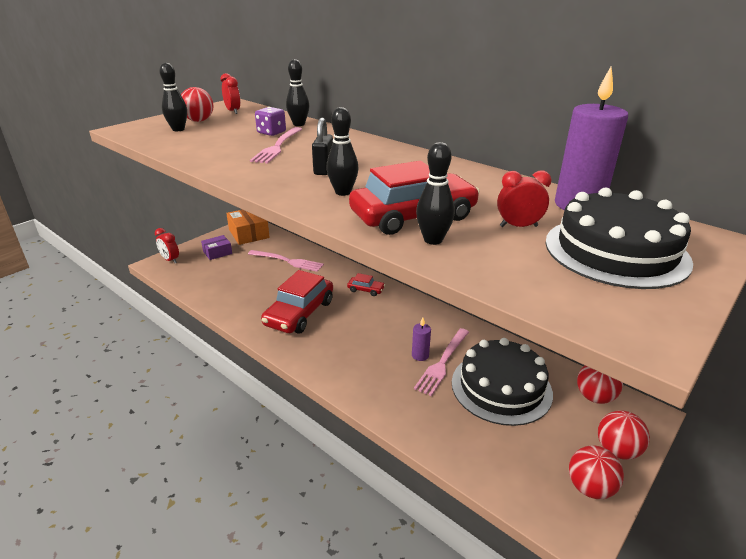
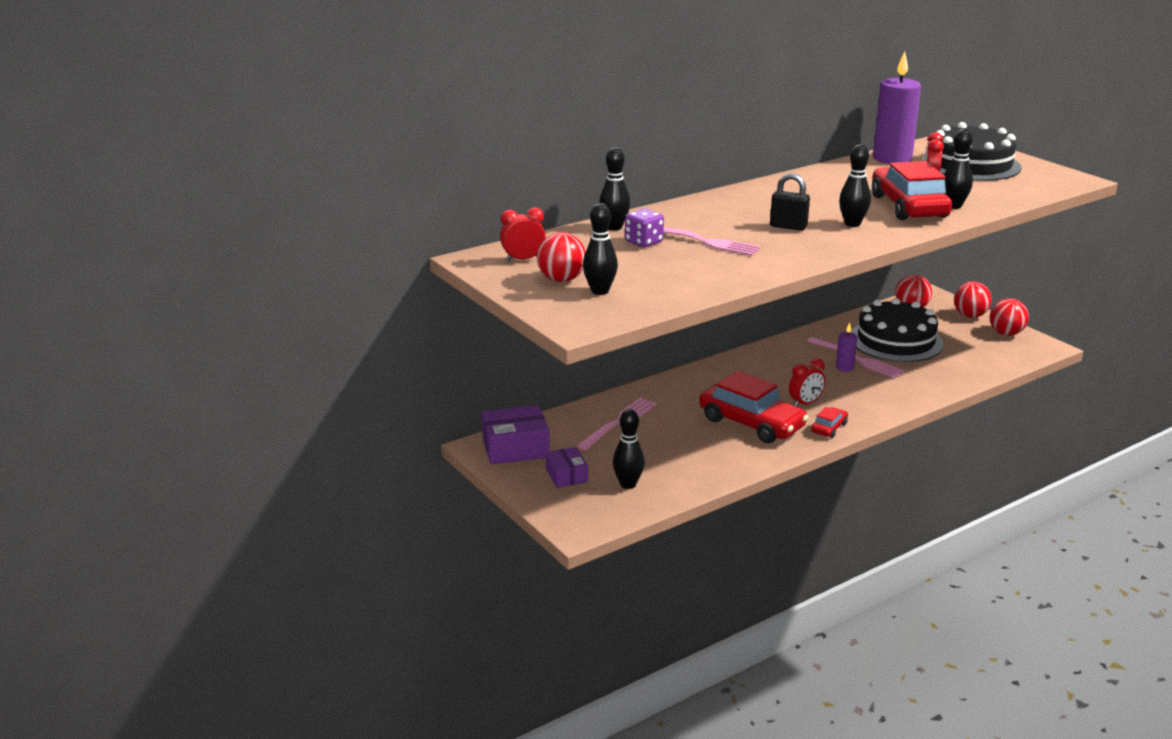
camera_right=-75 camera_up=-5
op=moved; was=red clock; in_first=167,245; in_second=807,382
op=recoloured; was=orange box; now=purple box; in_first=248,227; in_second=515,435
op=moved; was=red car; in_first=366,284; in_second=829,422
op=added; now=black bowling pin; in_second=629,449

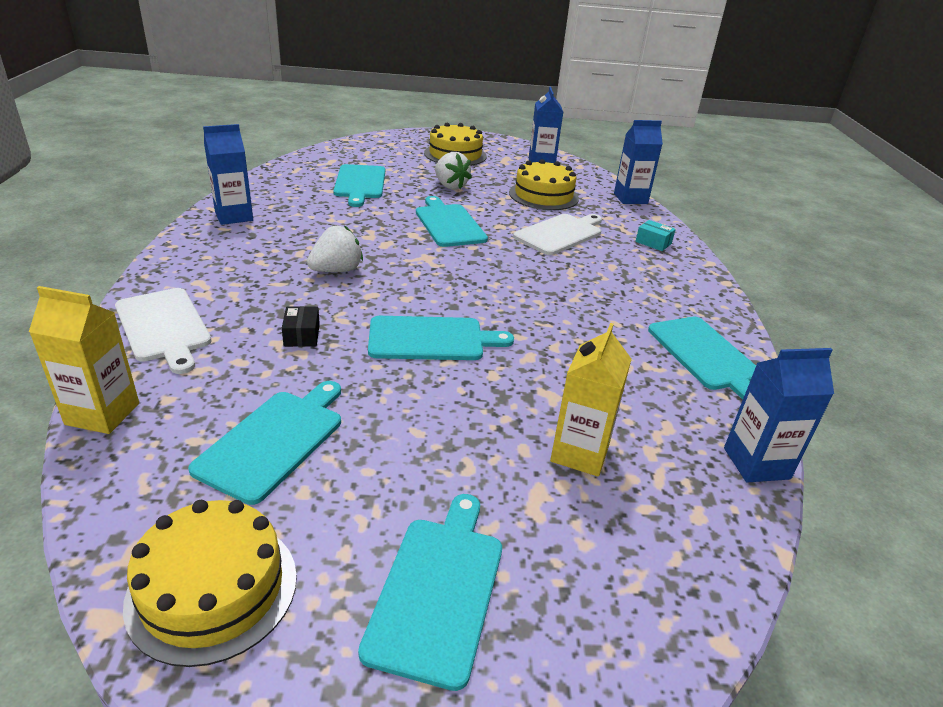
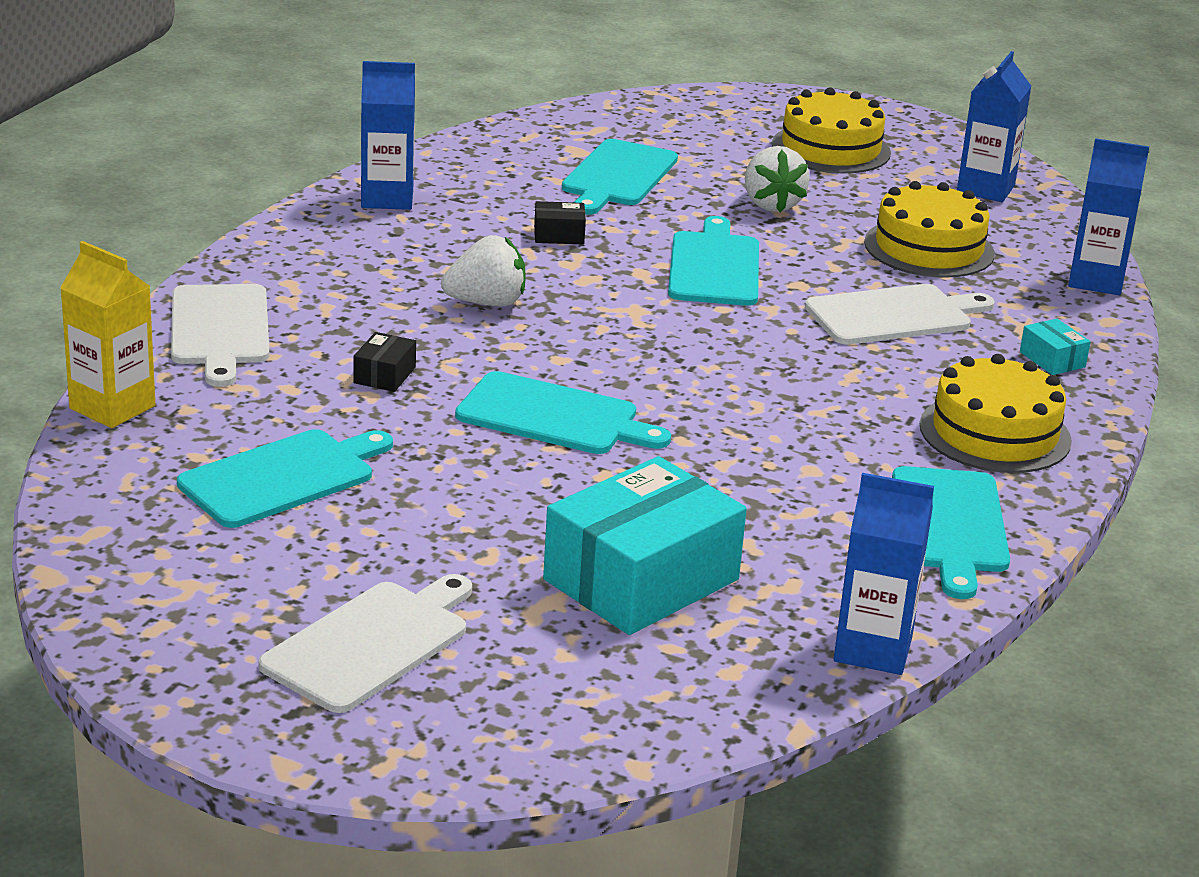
camera_right=25 camera_up=-5
op=moved; was=yellow cake; in_first=210,583; in_second=996,413
op=recoloured; was=turquoise cutting board; now=white cutting board; in_first=430,592; in_second=365,643
op=replaced; was=yellow carton; now=turquoise box; in_first=590,400; in_second=645,545
op=added; now=black box; in_second=560,223

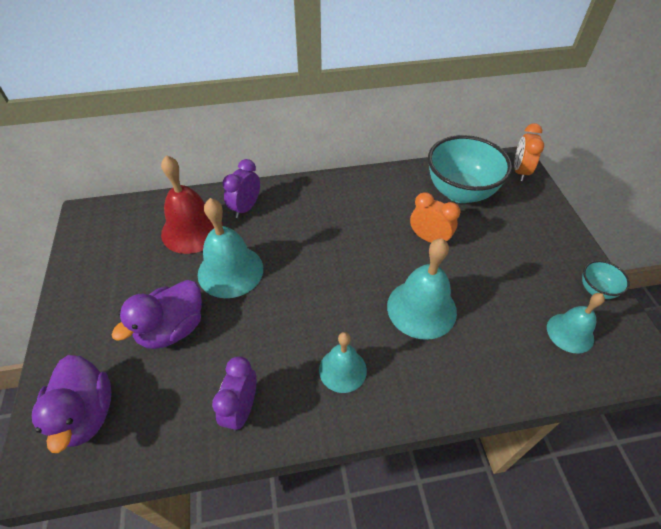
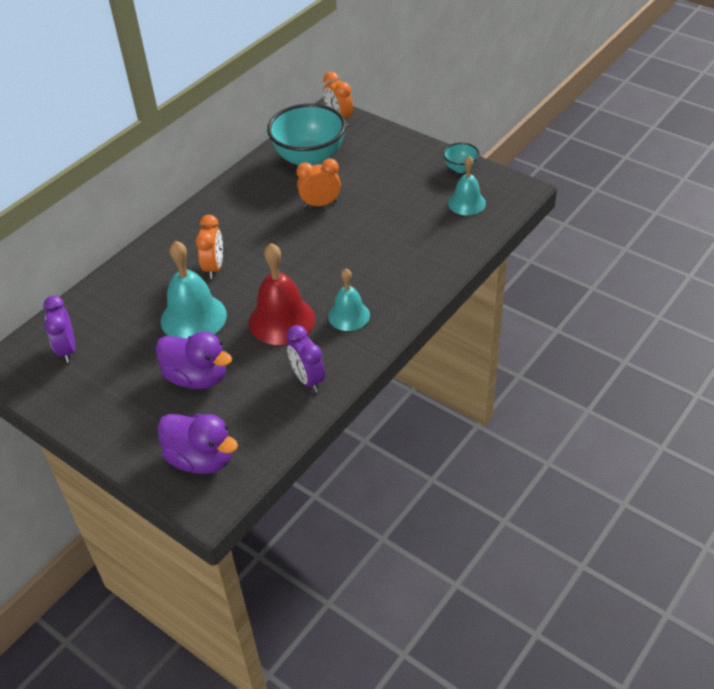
camera_right=-40 camera_up=-5
op=turned; was=purple duck; in_first=156,314; in_second=194,360; clockwise=-60
op=moved; was=red bell; in_first=192,204; in_second=282,294
op=moved; was=purple clock; in_first=241,188; in_second=59,329
op=removed; was=turquoise bell; in_first=422,289
op=added; now=orange clock; in_second=209,247

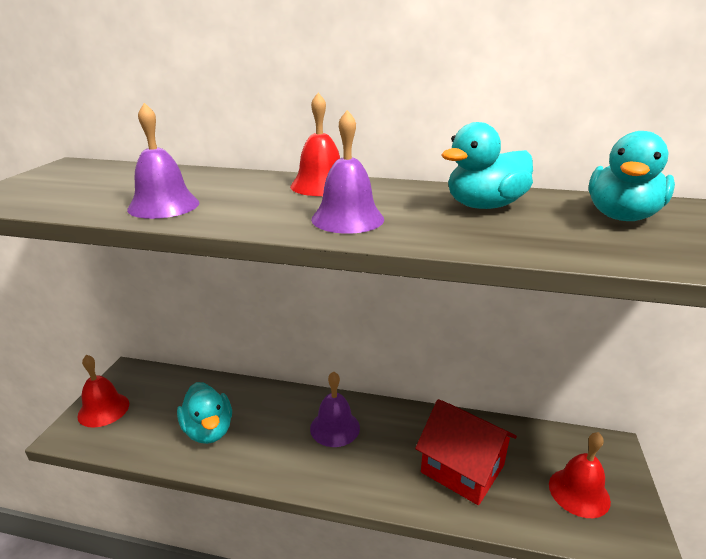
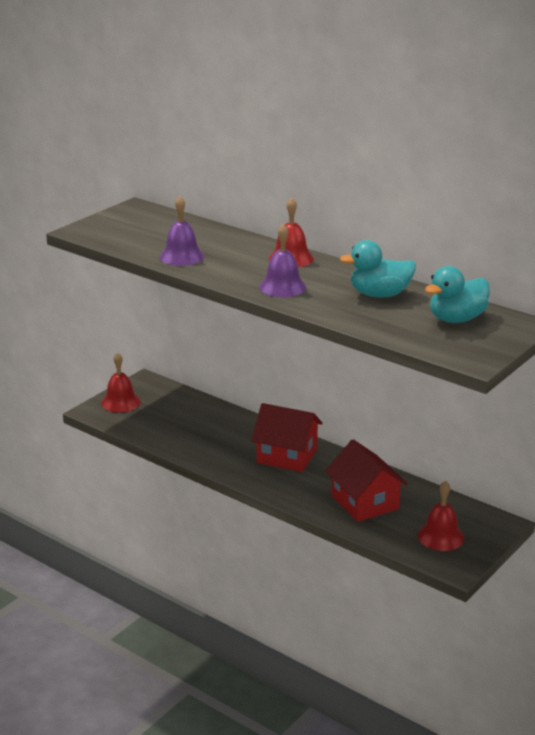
camera_right=25 camera_up=0
op=removed; was=turquoise duck; in_first=204,413
op=replaced; was=purple bell; now=red house; in_first=335,409; in_second=287,437

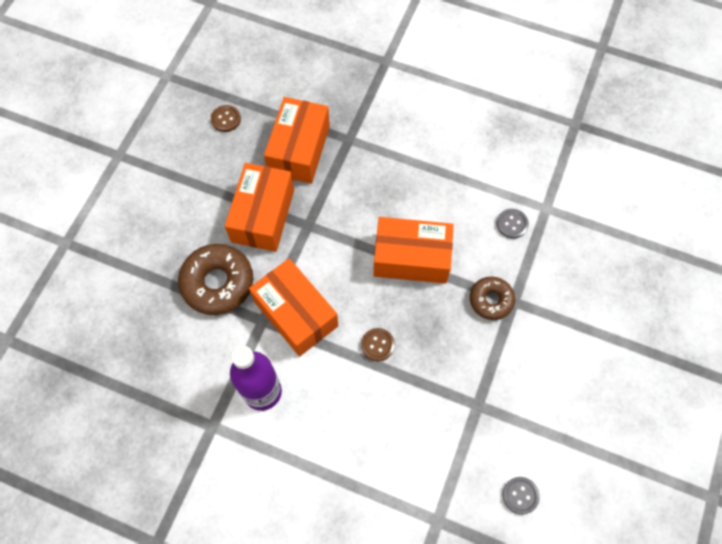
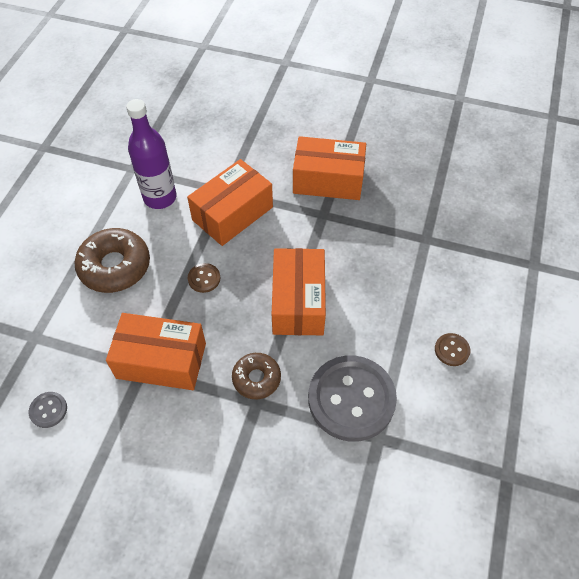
camera_right=85 camera_up=-10
op=moved; was=brown donut; in_first=215,279; in_second=112,260
op=moved; was=brown button; in_first=226,118; in_second=452,349
op=moved; was=orange box; in_first=297,140; in_second=156,351
op=resized; was=grey button; in_first=513,224; in_second=352,398; ratio=2.41

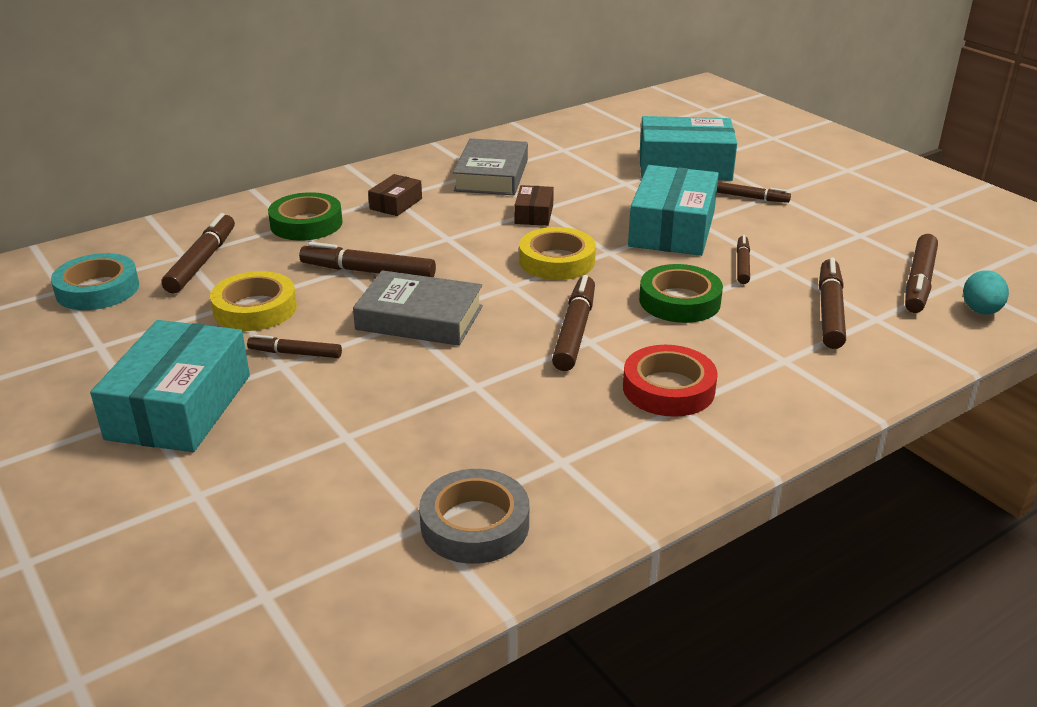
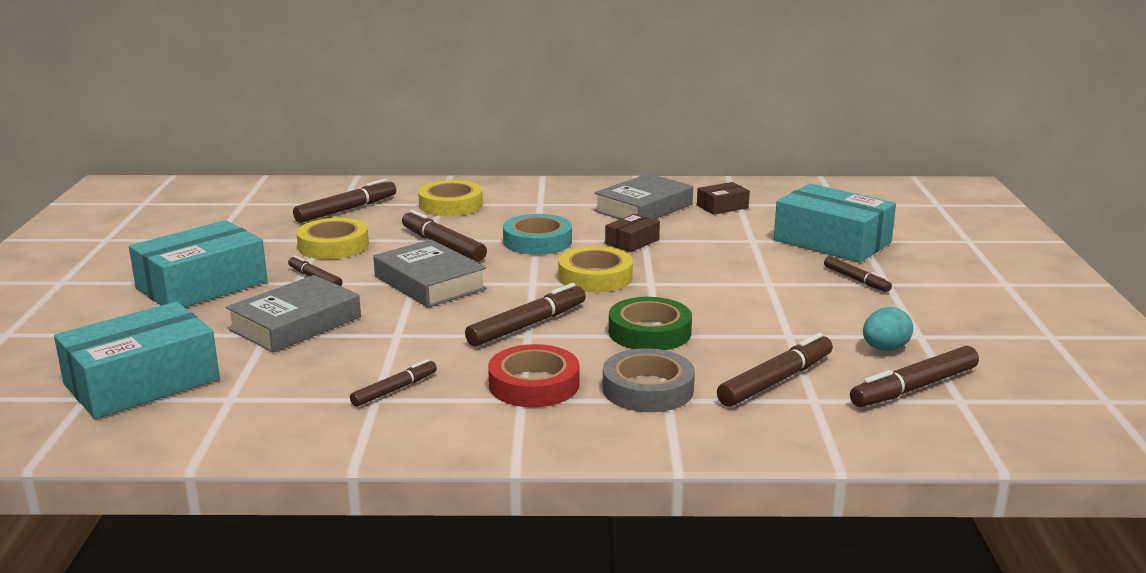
camera_right=35 camera_up=-10
op=moved; was=turquoise tape; in_first=95,281; in_second=537,234
op=recoloured; was=green tape; now=yellow tape; in_first=305,216; in_second=450,198
op=moved; was=brown box; in_first=395,195; in_second=723,198
op=moved; was=grey tape; in_first=474,516; in_second=649,380
op=moved; was=turquoise box; in_first=673,210; in_second=137,360
op=moved; was=brown marker; in_first=743,259; in_second=393,383
op=moved; was=turquoise egg; in_first=986,292; in_second=888,329
op=added; now=grey book; in_second=293,313

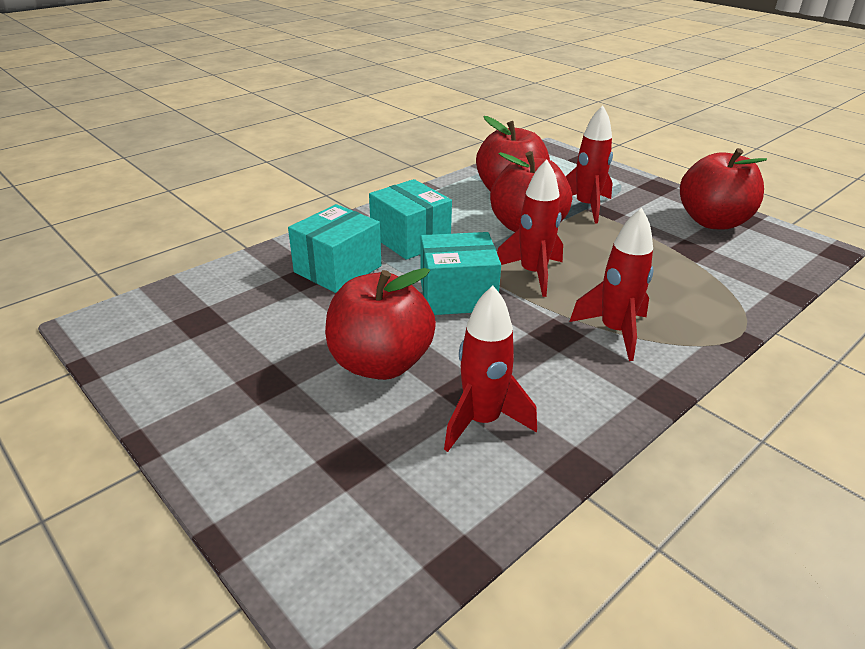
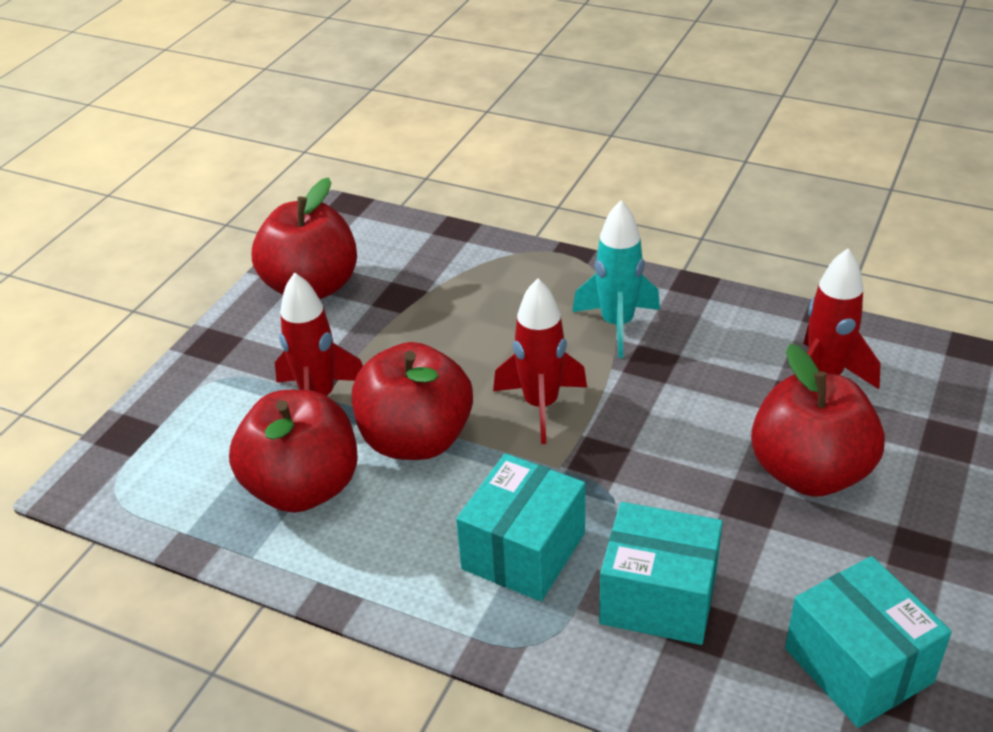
camera_right=-110 camera_up=5
op=moved; was=turquoise box; in_first=460,273; in_second=868,642
op=recoloured; was=red rocket; now=turquoise rocket; in_first=611,284; in_second=616,279

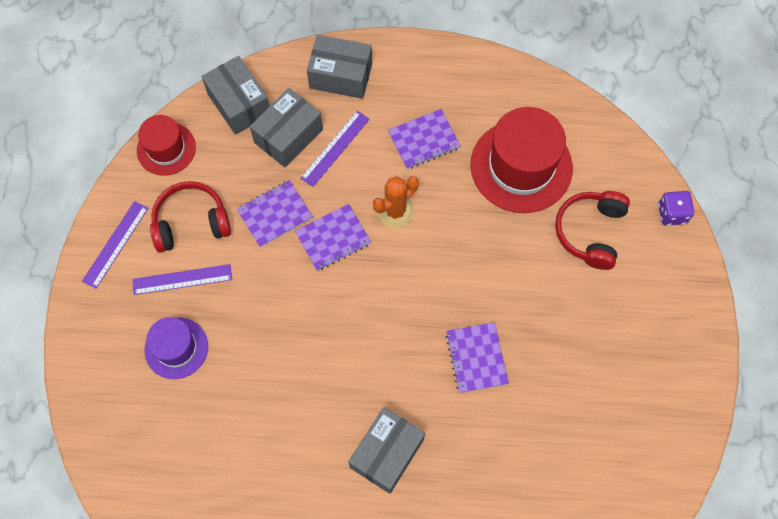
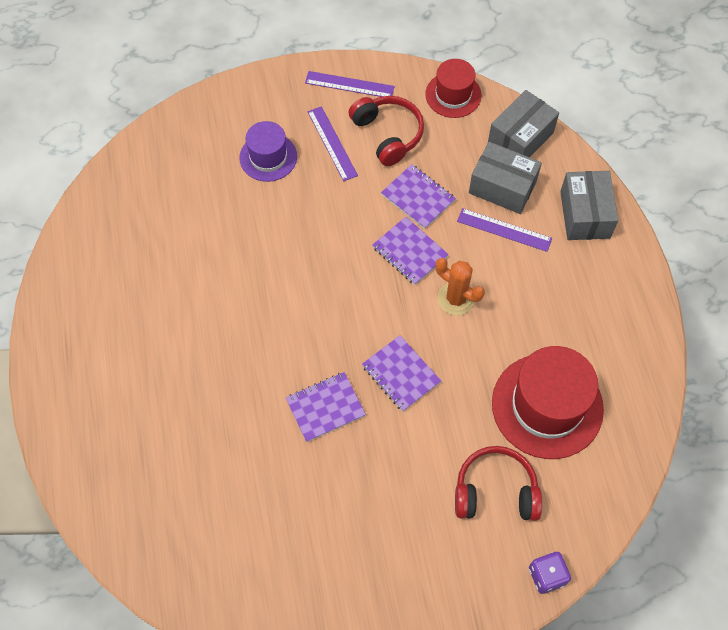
camera_right=75 camera_up=-5
op=removed; was=grey box; in_first=386,450
op=moved; was=purple notebook; in_first=424,139; in_second=401,373

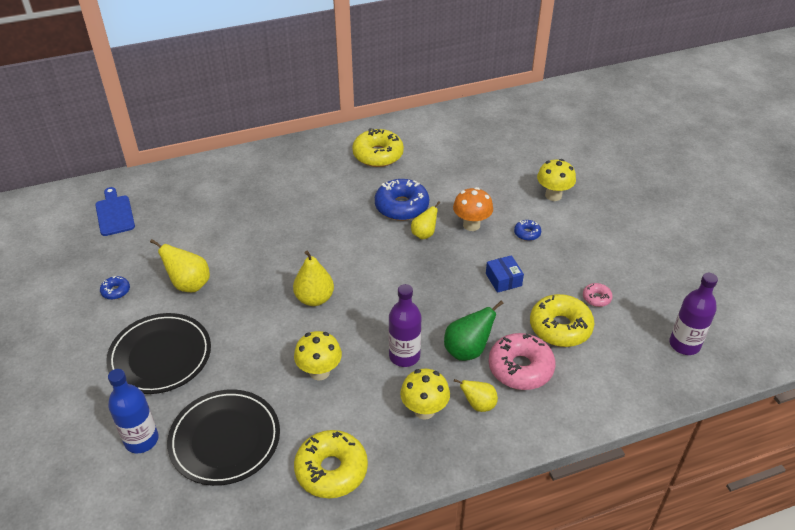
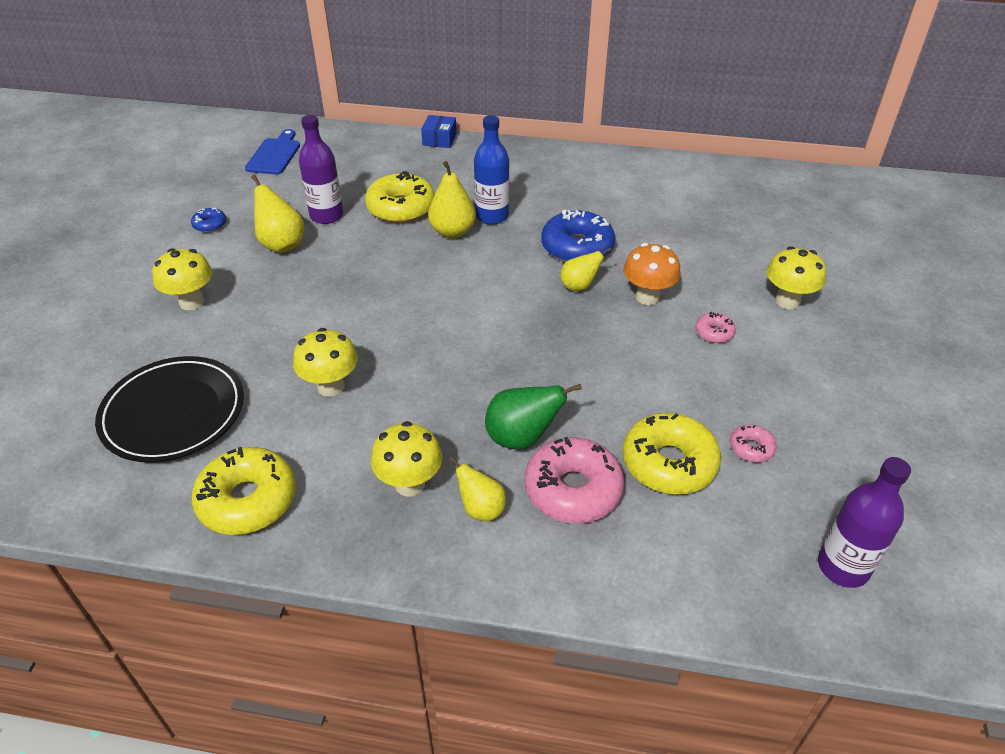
camera_right=30 camera_up=0
op=replaced; was=black plate; now=yellow mushroom; in_first=158,353; in_second=182,279
op=moved; was=blue bottle; in_first=133,411; in_second=491,170
op=moved; was=yellow pear; in_first=313,278; in_second=452,199
op=moved; was=yellow donut; in_first=378,147; in_second=400,197
op=moved; was=purple bottle; in_first=405,325; in_second=321,169
op=moved; was=blue box; in_first=505,274; in_second=439,131
op=recoloured; was=blue donut; now=pink donut; in_first=527,230; in_second=715,327

